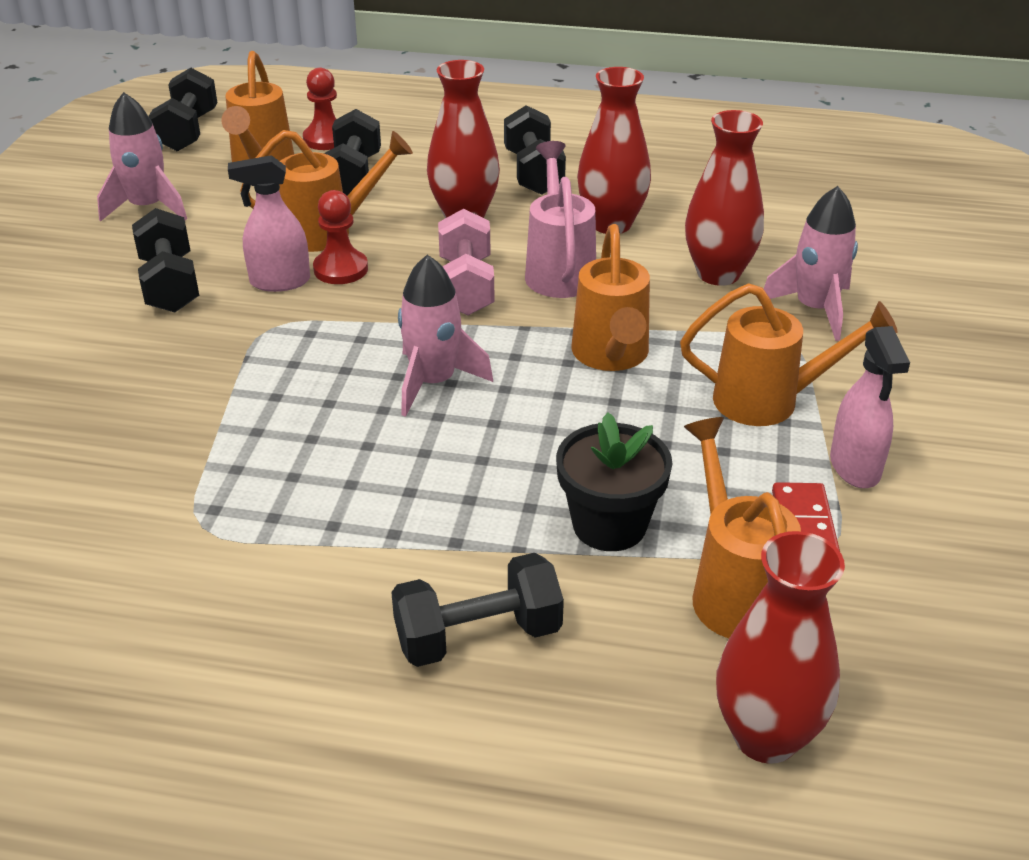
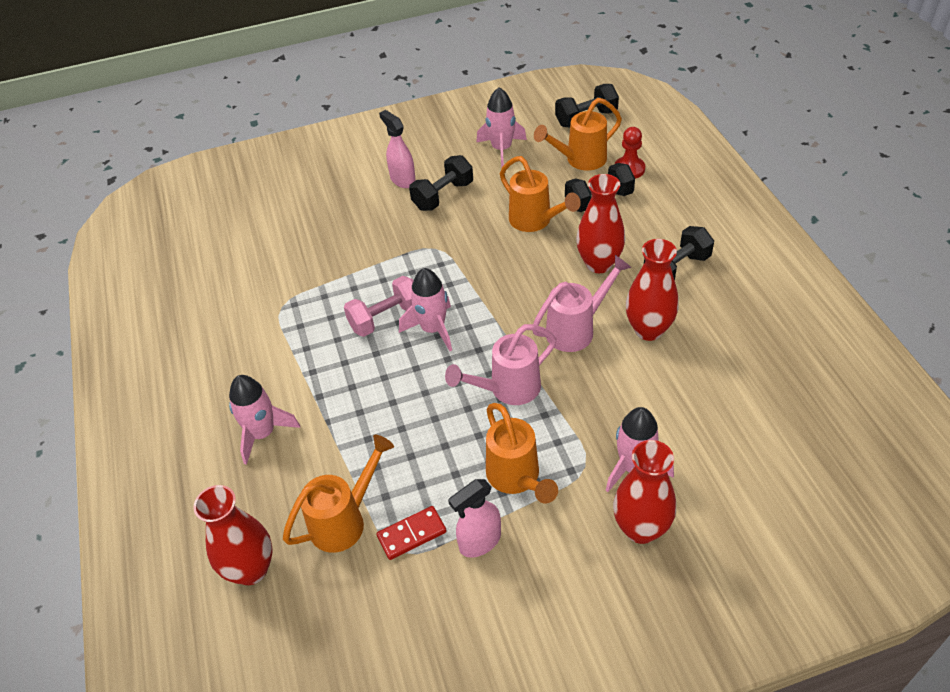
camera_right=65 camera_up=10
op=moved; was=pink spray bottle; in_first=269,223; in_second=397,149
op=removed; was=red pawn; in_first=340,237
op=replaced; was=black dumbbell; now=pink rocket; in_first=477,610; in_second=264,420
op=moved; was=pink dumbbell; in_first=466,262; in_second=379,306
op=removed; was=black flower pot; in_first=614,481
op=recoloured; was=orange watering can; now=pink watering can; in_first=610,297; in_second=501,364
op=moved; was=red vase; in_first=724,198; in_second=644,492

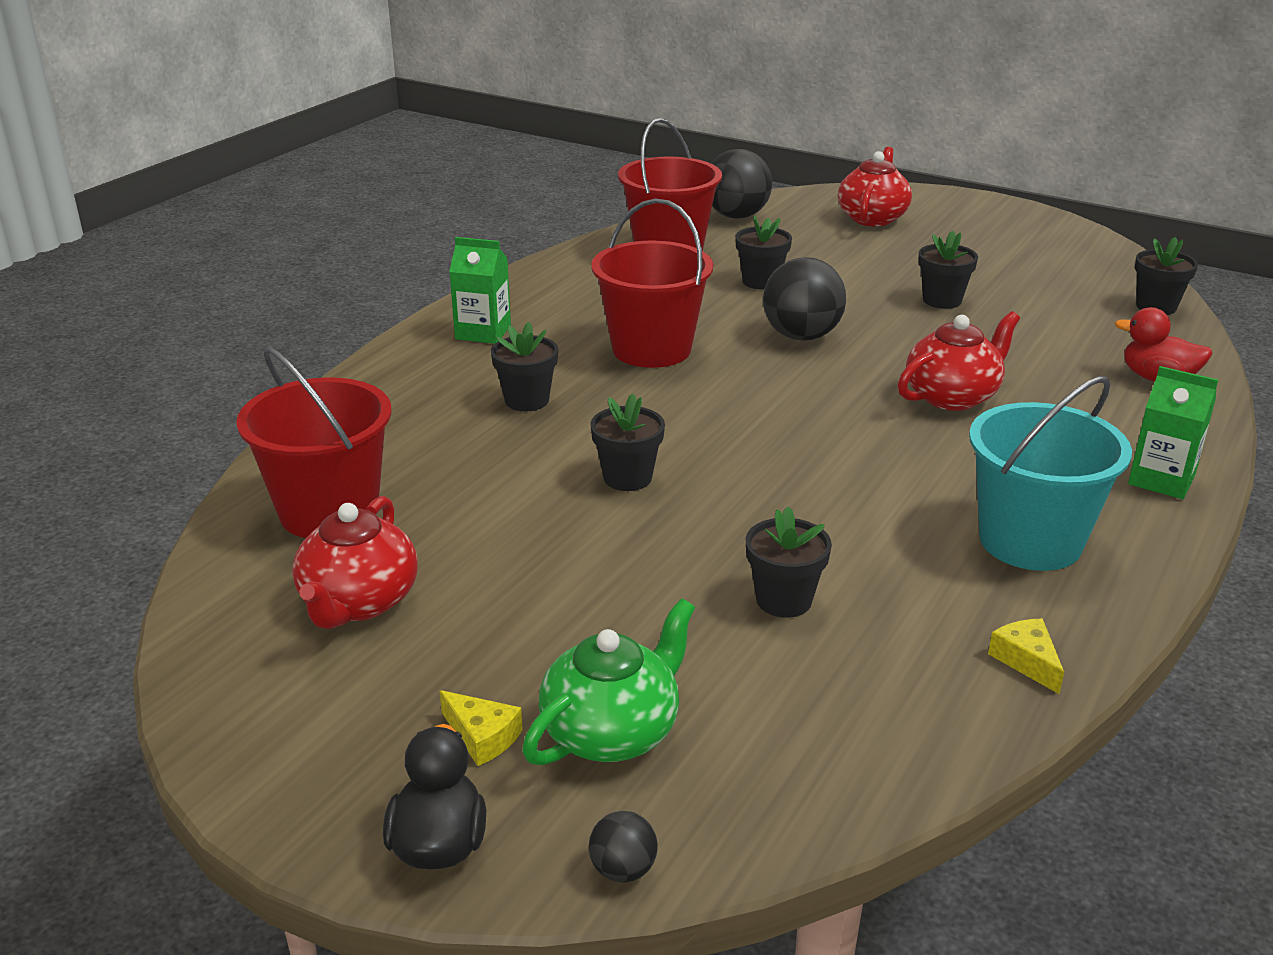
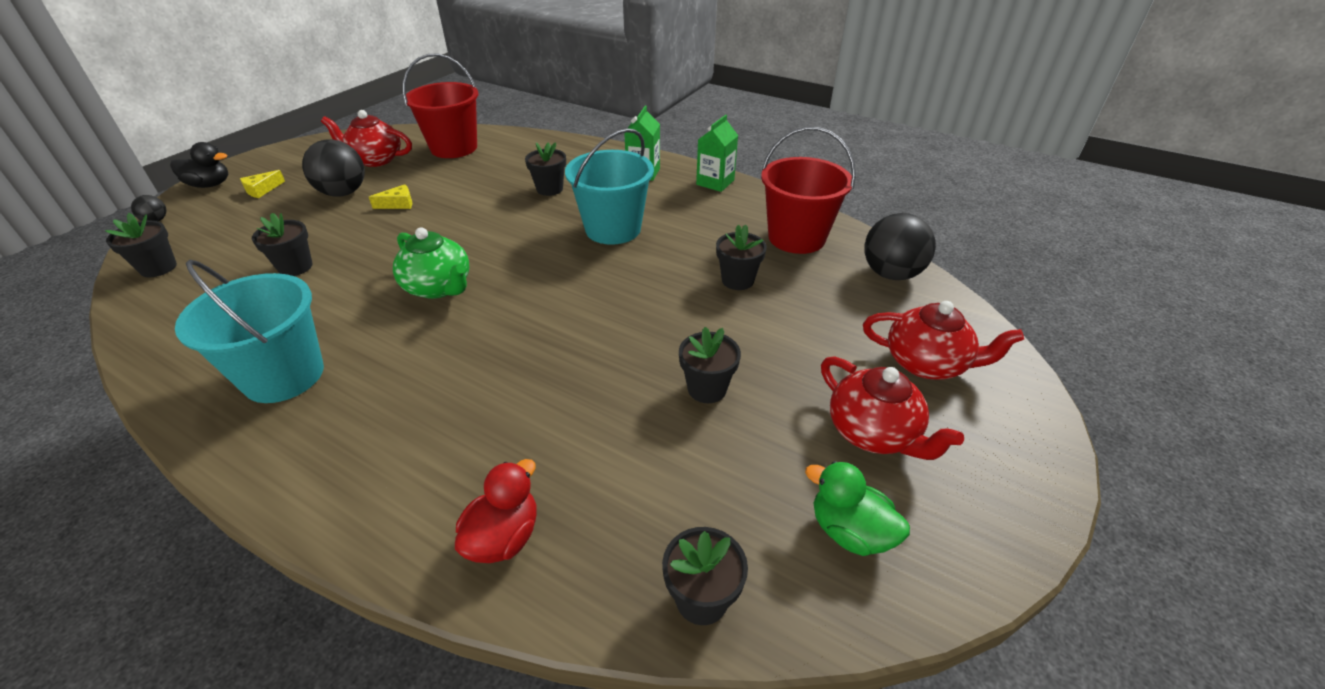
camera_right=90 camera_up=10
op=moved; was=green teapot; in_first=608,681; in_second=431,263
op=moved; was=black flower pot; in_first=627,442; in_second=141,245
op=recoloured; was=red bucket; now=turquoise bucket; in_first=652,283; in_second=609,186
op=moved; was=black ball; in_first=804,299; in_second=333,168
op=moved; was=red teapot; in_first=959,361; in_second=892,408
op=moved; was=yellow cheese; in_first=1026,656; in_second=390,196
op=moved; was=green carton; in_first=1173,432; in_second=717,153
op=added; now=green duck; in_second=857,508

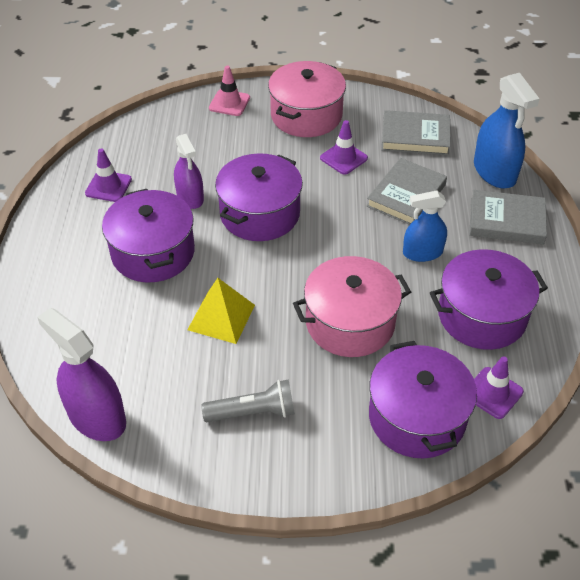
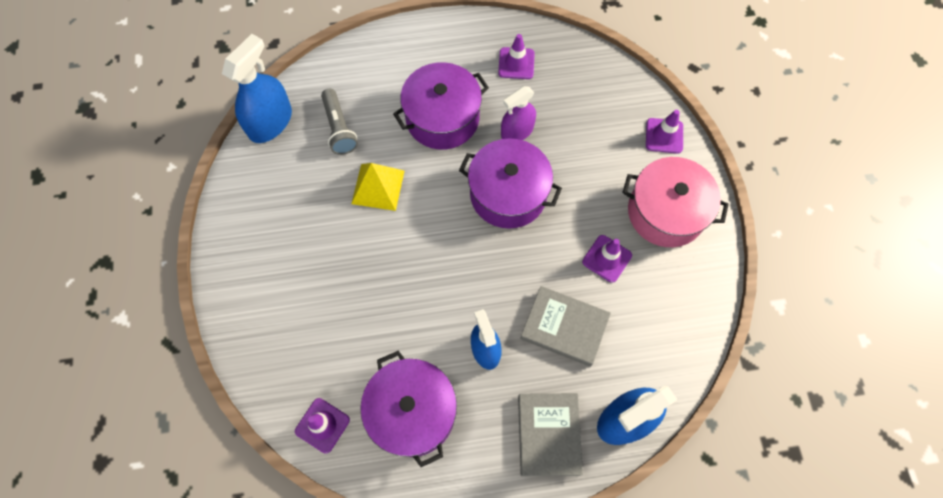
camera_right=80 camera_up=20
op=recoloured; was=purple spray bottle; now=blue spray bottle; in_first=81,374; in_second=257,88
op=moved; was=grey flashlight; in_first=248,401; in_second=339,122
op=recoloured; was=pink traffic cone; now=purple traffic cone; in_first=229,91; in_second=664,132
op=removed; was=pink pot; in_first=352,306
op=removed; was=purple pot; in_first=423,400
op=removed; was=grey book; in_first=416,132

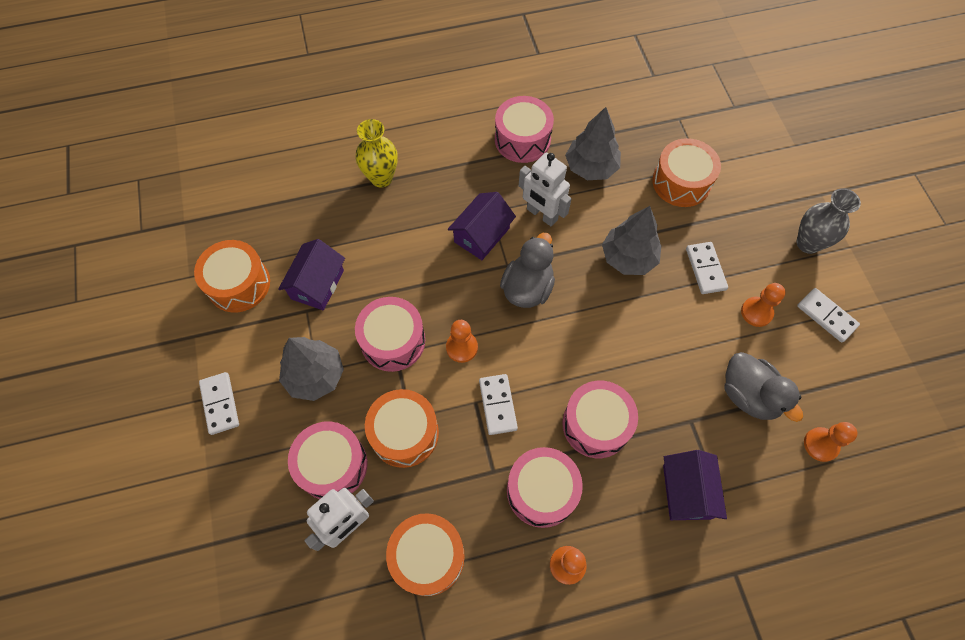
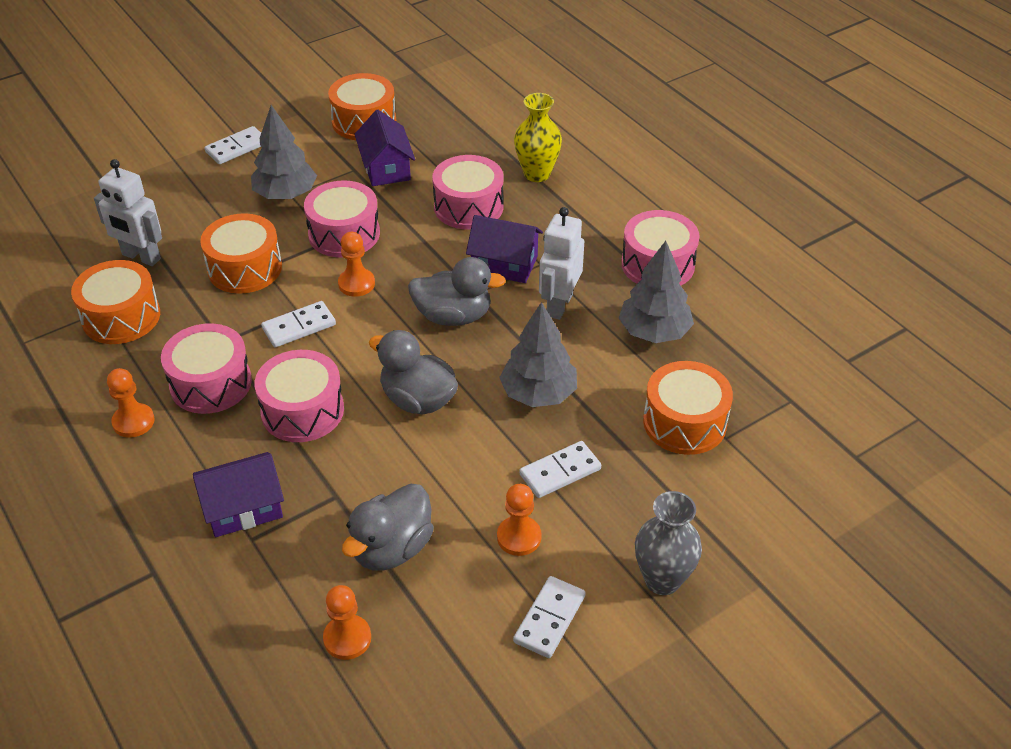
camera_right=70 camera_up=-20
op=turned; was=purple house; in_first=311,274; in_second=384,148; clockwise=75
op=moved; was=pink drum; in_first=328,460; in_second=468,192
op=added; now=grey duck; in_second=413,372

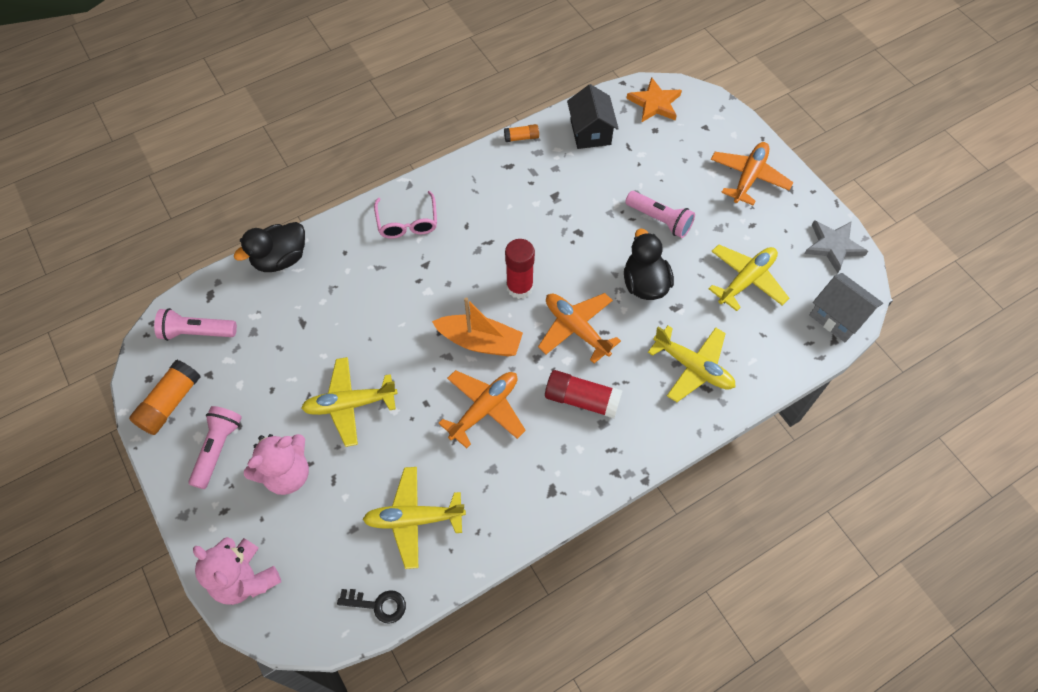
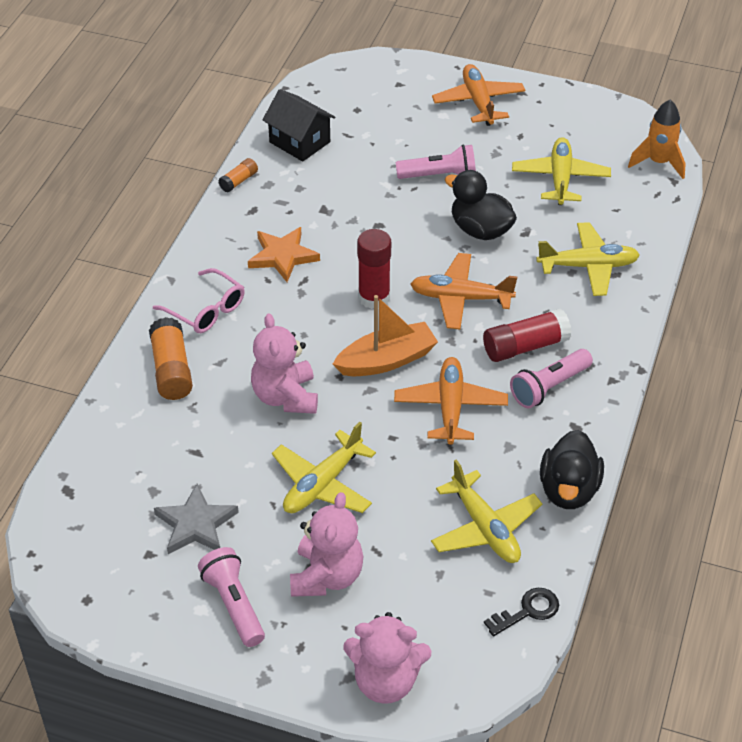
camera_right=-40 camera_up=-15
op=moved; was=orange glue stick; in_first=164,397; in_second=171,358
op=moved; was=pink flashlight; in_first=195,324; in_second=551,378
op=moved; was=black duck; in_first=269,247; in_second=572,469
op=turned; was=yellow plane; in_first=414,518; in_second=486,511; clockwise=-75
op=moved; was=orange star; in_first=654,100; in_second=284,254
op=moved; was=grey star; in_first=836,246; in_second=196,519
op=replaced; was=grey house; now=orange rocket; in_first=846,307; in_second=657,139
op=added; now=pink teddy bear; in_second=284,363

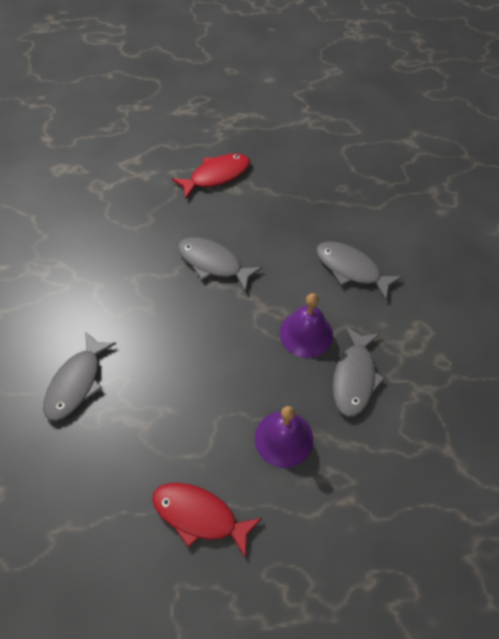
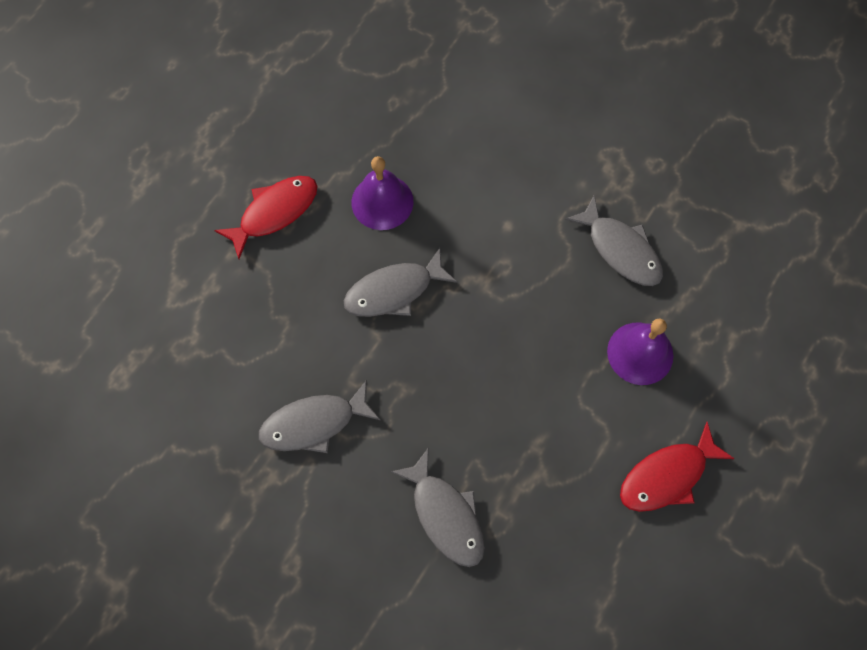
camera_right=-55 camera_up=10
op=turned; was=red fish; in_first=211,176; in_second=265,217; clockwise=45
op=moved; was=purple bell; in_first=306,325; in_second=382,193
op=moved; was=grey fish; in_first=359,270; in_second=319,416

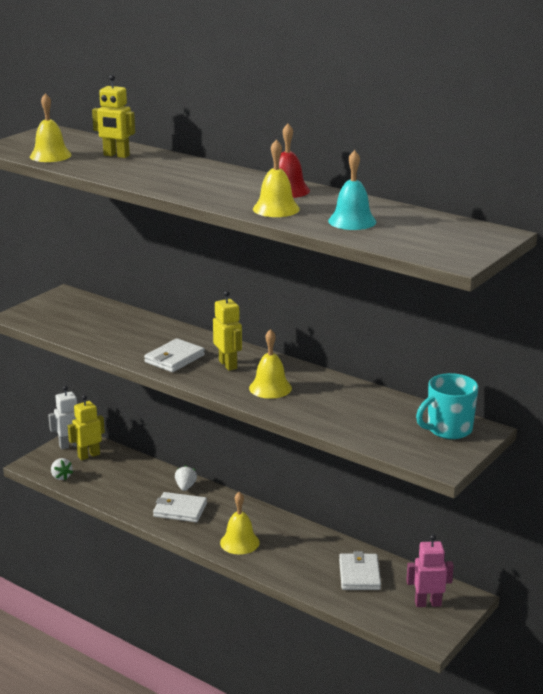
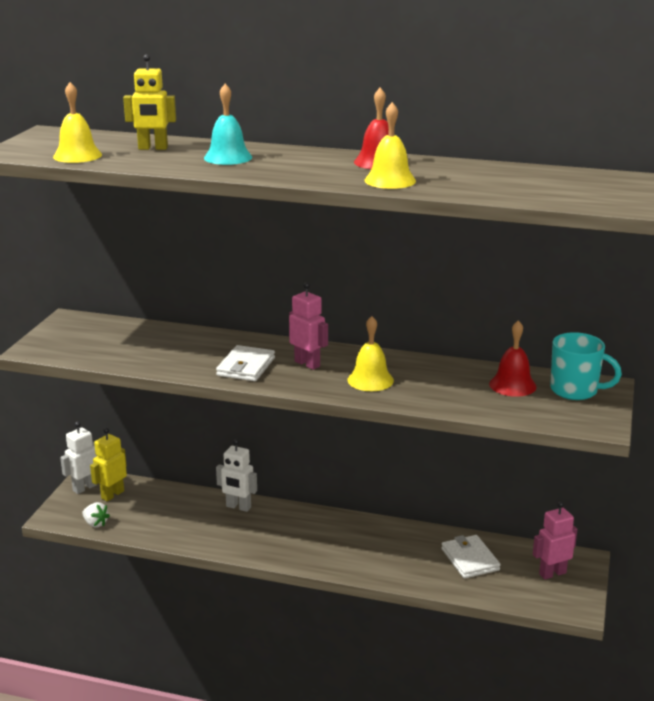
camera_right=-20 camera_up=0
op=removed; was=white wallet; in_first=180,507
op=replaced; was=white strawberry; now=white robot; in_first=186,478; in_second=236,475
op=recoloured; was=yellow robot; now=pink robot; in_first=227,331; in_second=308,326
op=removed; was=yellow bell; in_first=240,523
op=moved; was=turquoise bell; in_first=352,190; in_second=228,124
op=turned; was=turquoise mug; in_first=447,406; in_second=586,366; clockwise=-105
op=added; now=red bell; in_second=513,358

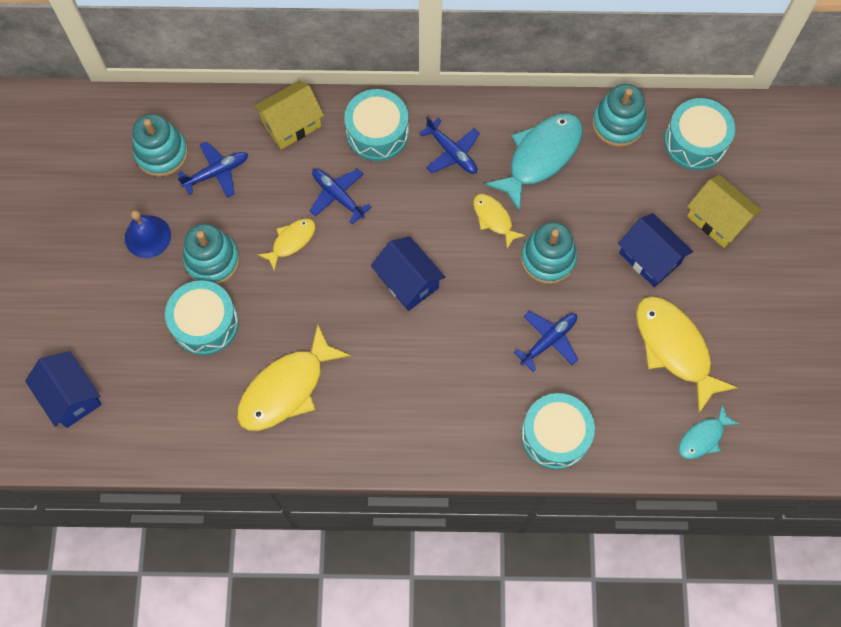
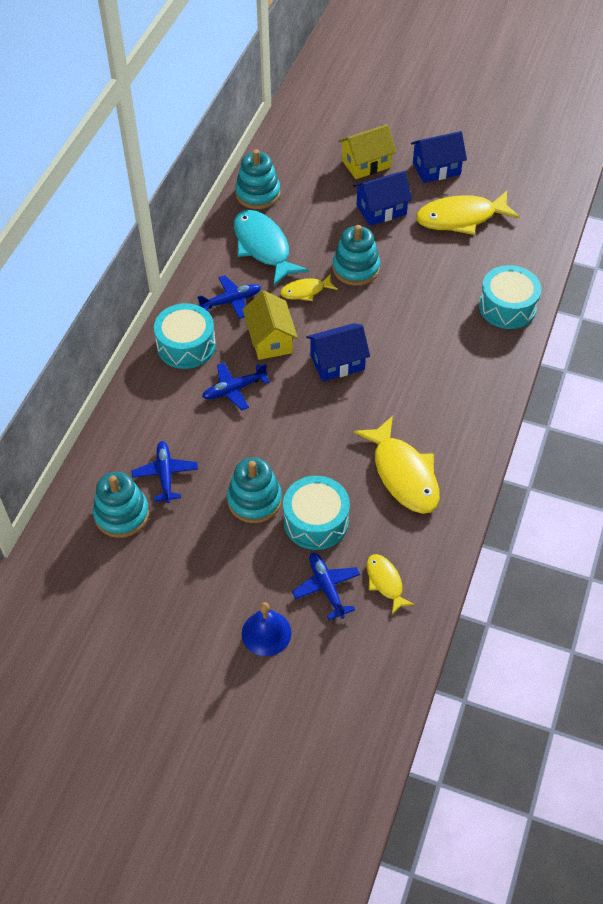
camera_right=-70 camera_up=-15
op=moved; was=blue house; in_first=63,389; in_second=439,157
op=moved; was=blue bell; in_first=148,234; in_second=266,629
op=moved; was=yellow house; in_first=288,115; in_second=270,325
op=moved; was=yellow fish; in_first=286,245; in_second=391,584
op=moved; was=blue plane; in_first=546,341; in_second=326,586
op=removed; was=turquoise drum; in_first=699,134
op=removed; was=turquoise fish; in_first=709,432

